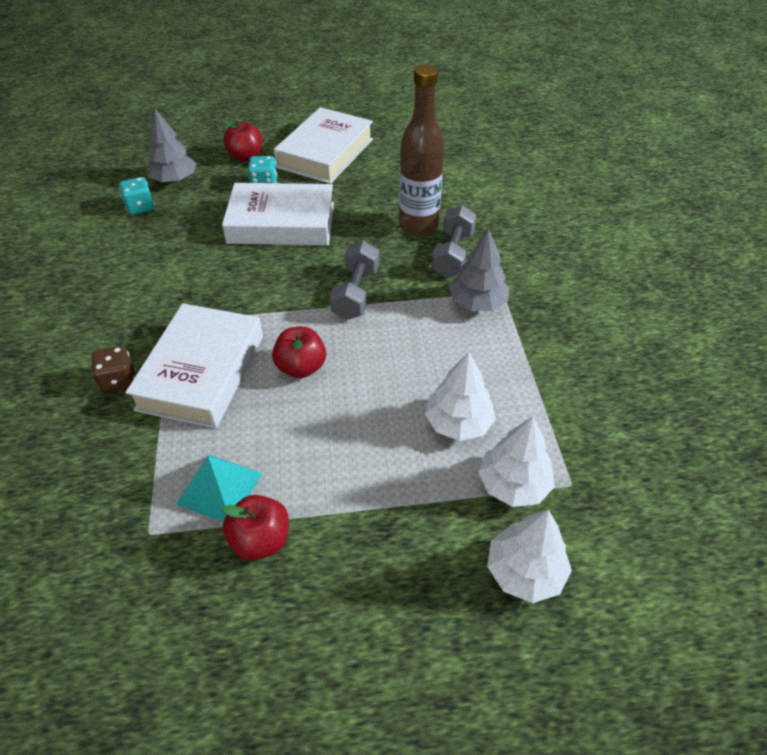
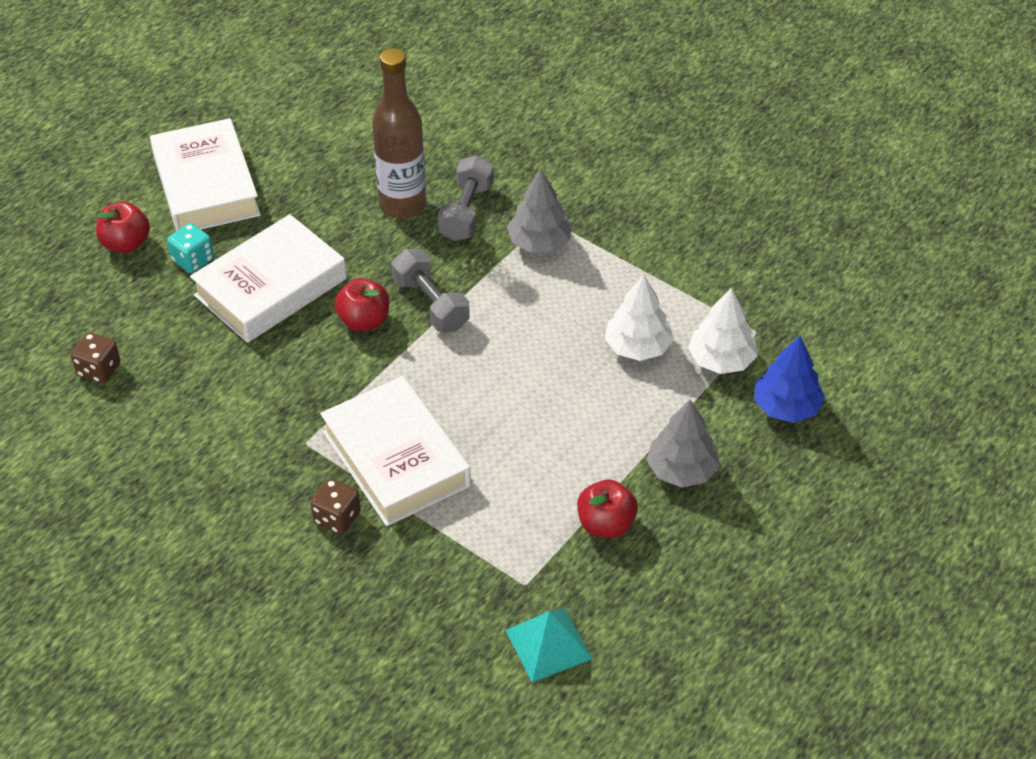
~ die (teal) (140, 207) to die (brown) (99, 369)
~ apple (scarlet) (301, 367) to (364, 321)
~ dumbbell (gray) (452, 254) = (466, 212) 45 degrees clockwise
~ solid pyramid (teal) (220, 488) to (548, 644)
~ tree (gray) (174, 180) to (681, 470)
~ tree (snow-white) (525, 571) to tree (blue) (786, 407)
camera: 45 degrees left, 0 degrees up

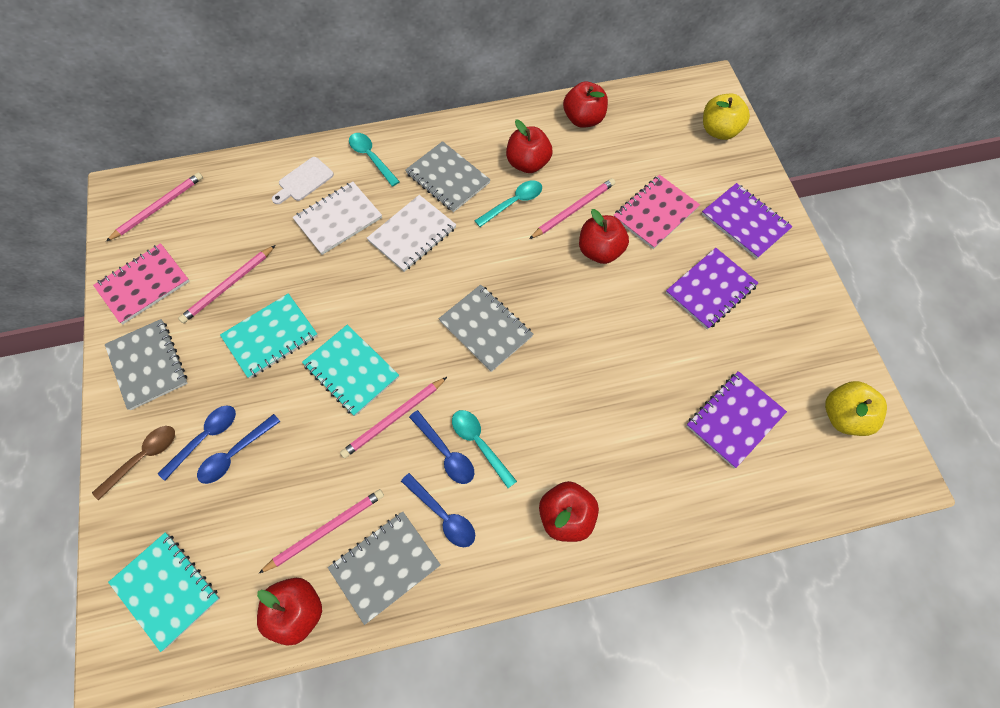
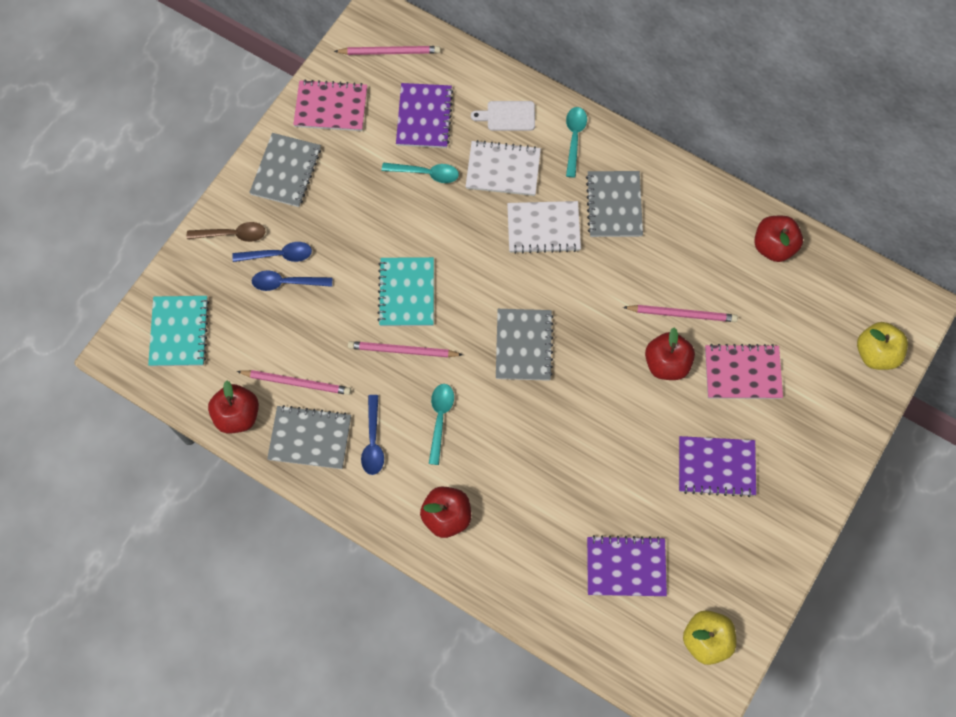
~ spoon (teal) (514, 203) to (426, 173)
~ exercise book (royal purple) (745, 222) to (424, 117)
- wooden pencil (rose-pink) (228, 286)
- exercise book (teal) (270, 337)
- spoon (blue) (446, 453)
- apple (scarlet) (528, 163)
camera: 45 degrees right, 5 degrees up

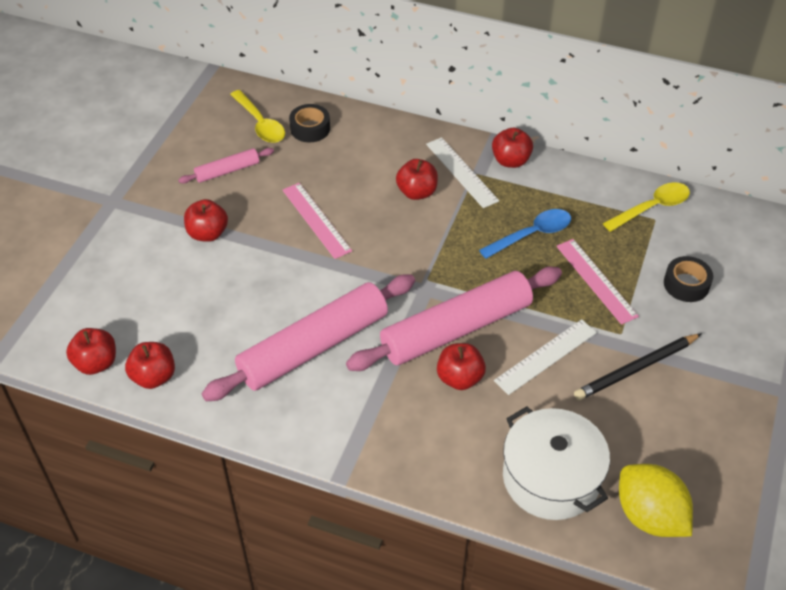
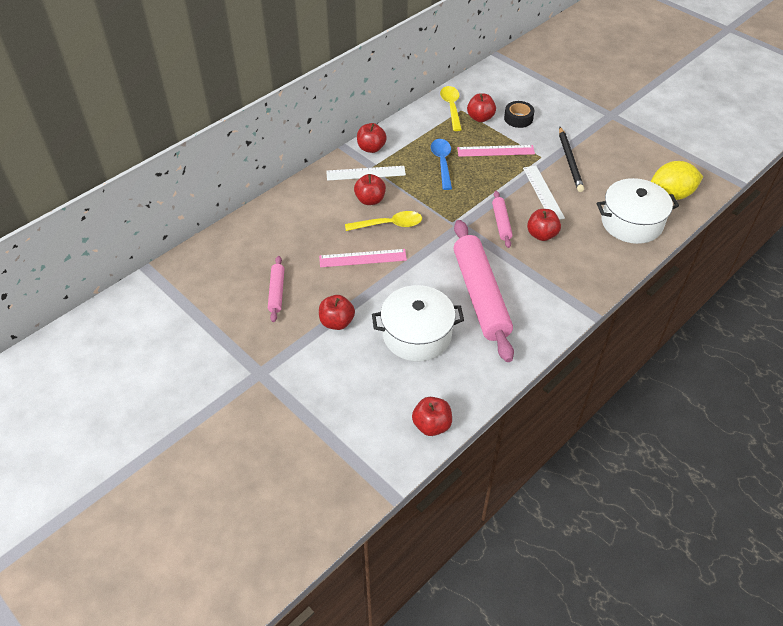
~ spoon (yellow) (260, 124) to (389, 224)
+ pot (snow-white) (417, 334)
~ apple (scarlet) (154, 377) to (480, 118)
~ dough roller (rose-pink) (456, 329) = (501, 223) x0.46
- sticky tape (black) (310, 128)
camera: 65 degrees left, 0 degrees up

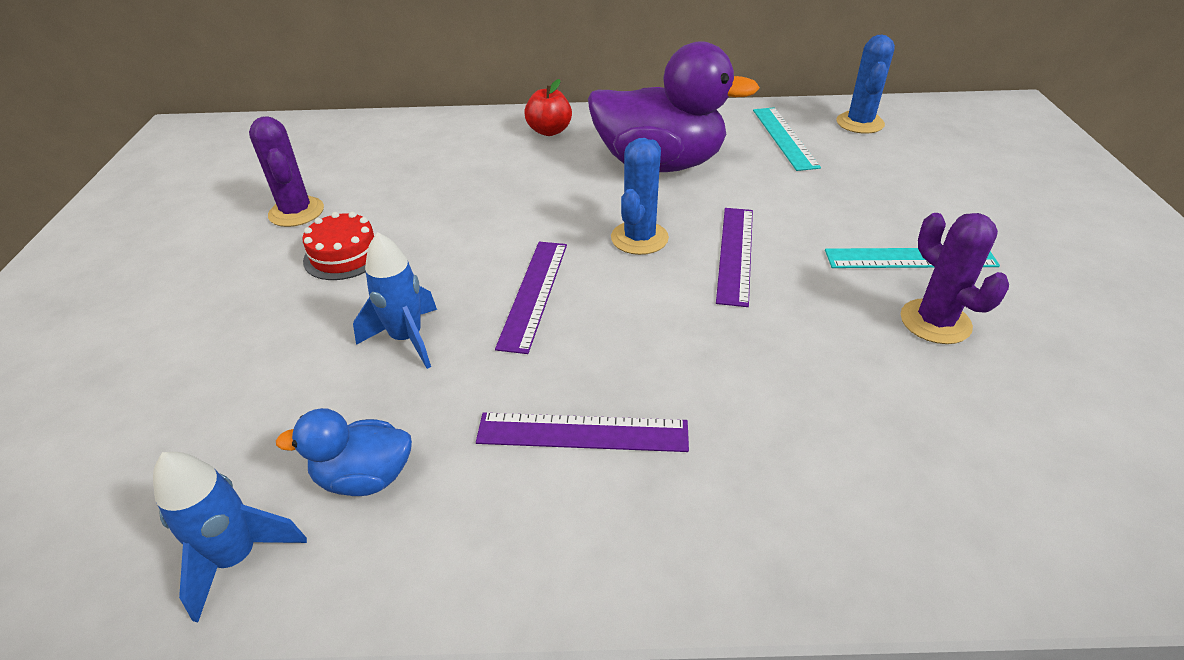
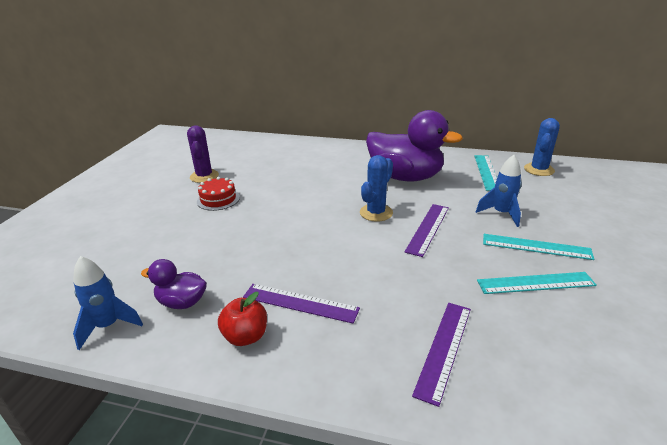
~ duck (blue) (365, 477) to duck (royal purple) (182, 302)
~ apple (scarlet) (549, 131) to (245, 336)
~ straightedge (royal purple) (534, 293) to (444, 349)
~ rocket (blue) (407, 339) to (501, 214)
~ prickly plant (royal purple) (935, 322) to straightedge (teal) (535, 283)
camera: 15 degrees right, 10 degrees down

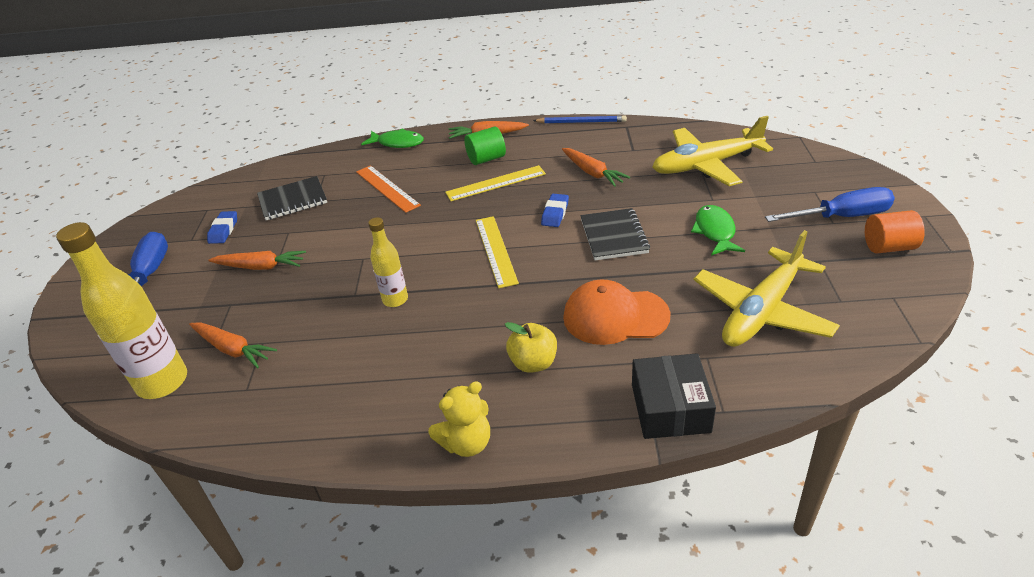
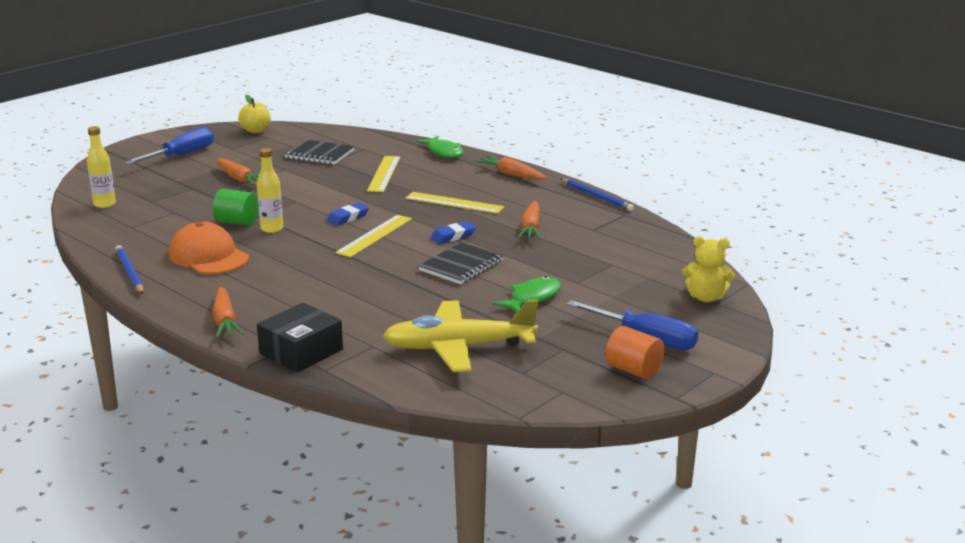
~ bottle (yellow) (162, 382) = (104, 204) x0.56
+ wooden pencil (blue) (129, 272)
~ baseball cap (orange) (615, 316) to (208, 256)
~ cylinder (leaf-green) (486, 159) to (237, 222)
~ carrot (orange) (232, 349) to (225, 320)
~ apple (yellow) (533, 363) to (256, 130)
~ pencil eraser (blue) (223, 230) to (348, 218)
~ straightedge (orange) (387, 188) to straightedge (yellow) (384, 174)
~ teddy bear (yellow) (466, 443) to (706, 297)
- aeroplane (yellow) (706, 165)
camera: 40 degrees right, 15 degrees down

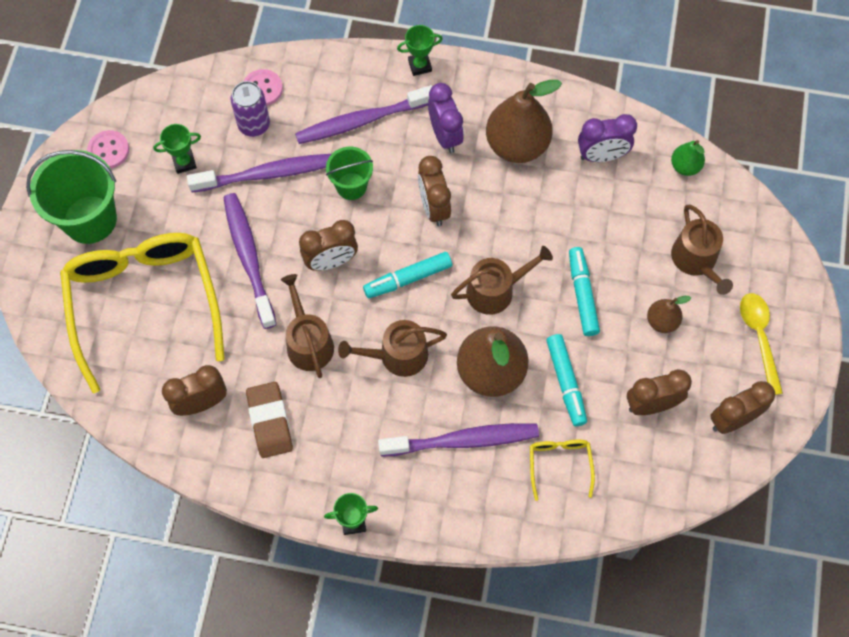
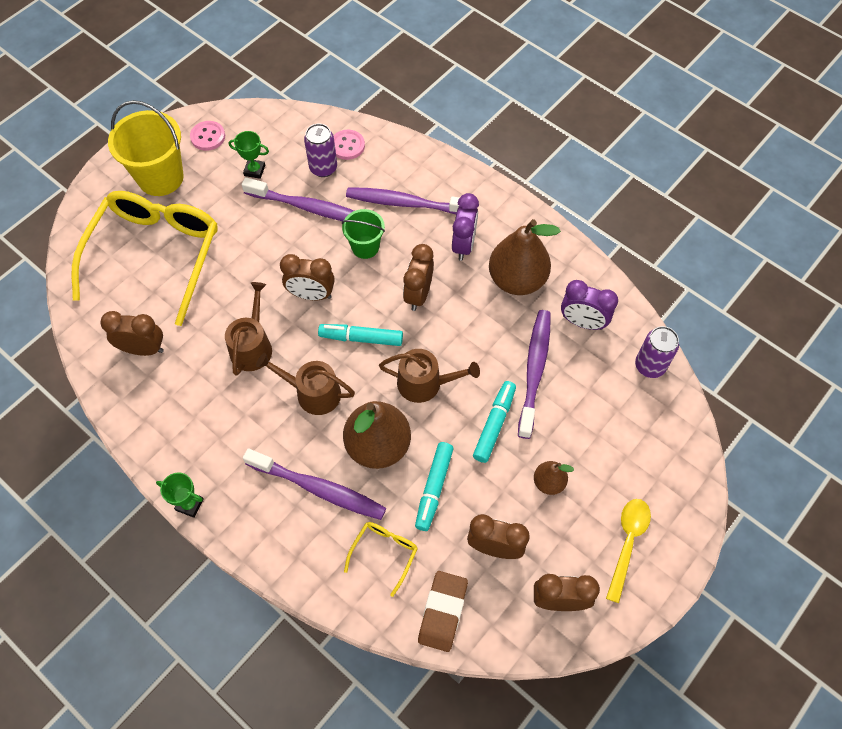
~ pail (leaf-green) (90, 219) to pail (yellow) (161, 177)
~ pencil eraser (brown) (270, 421) to (443, 612)
~ toothbrush (royal purple) (249, 258) to (534, 371)
~ pear fruit (leaf-green) (685, 166) to tin (royal purple) (650, 366)
- award cup (leaf-green) (420, 65)
- sprinkling can (brown) (696, 260)
camera: 30 degrees right, 5 degrees down

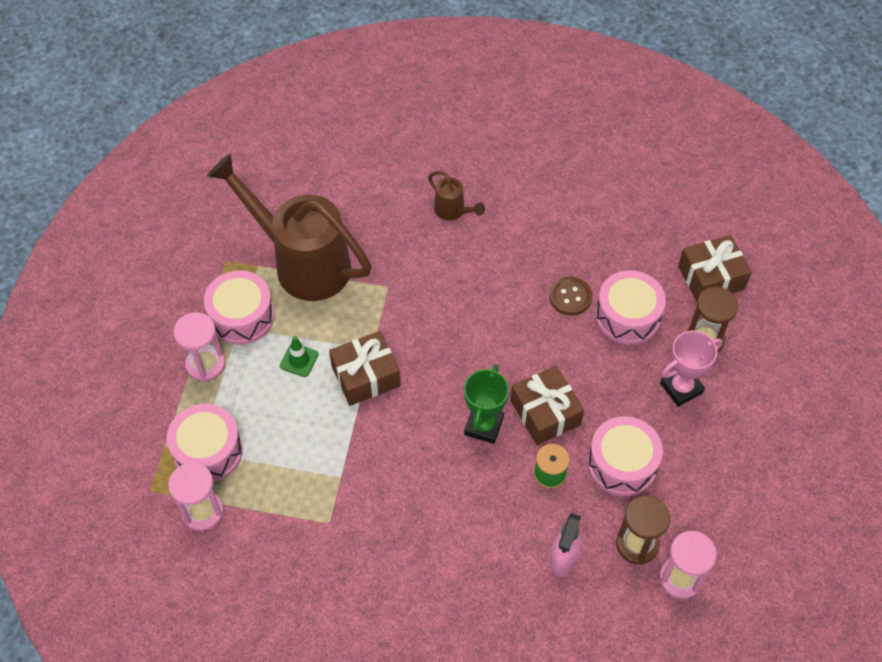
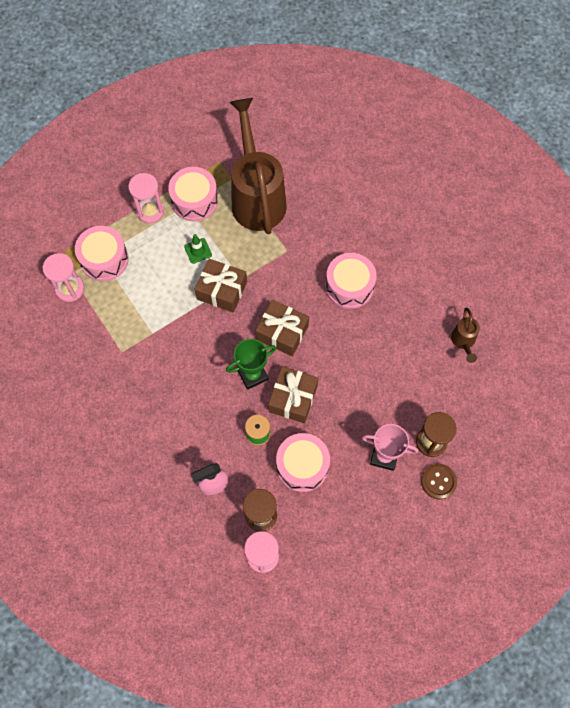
~ wrapped gift (brown) (711, 277) to (282, 332)
~ snare drum (rose-pink) (627, 316) to (349, 286)
~ sewing button (brown) (570, 297) to (438, 481)
~ sprinkling can (brown) (453, 211) to (463, 342)
camera: 45 degrees right, 10 degrees up

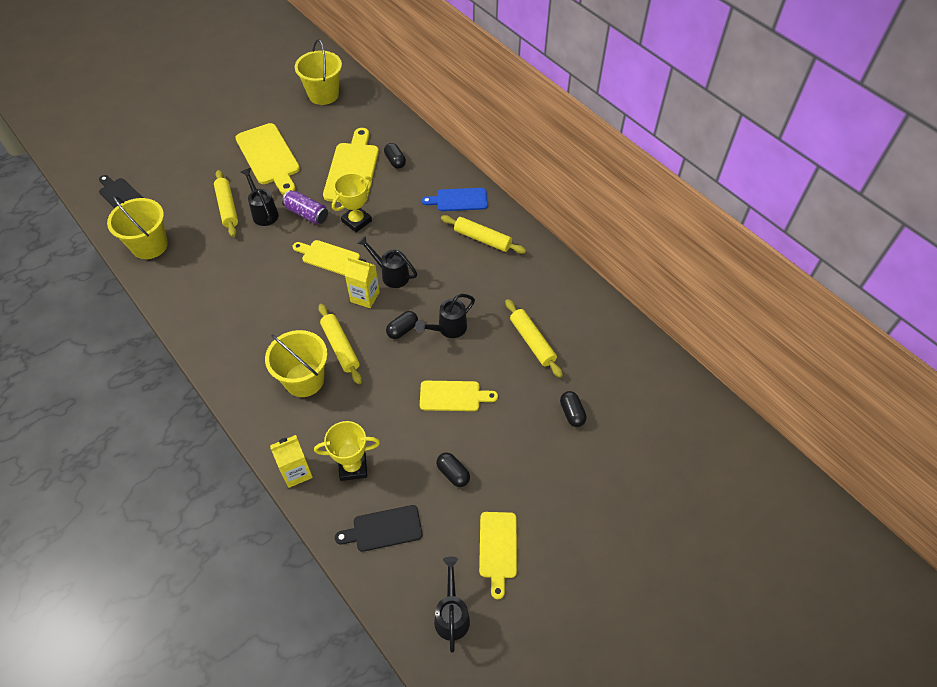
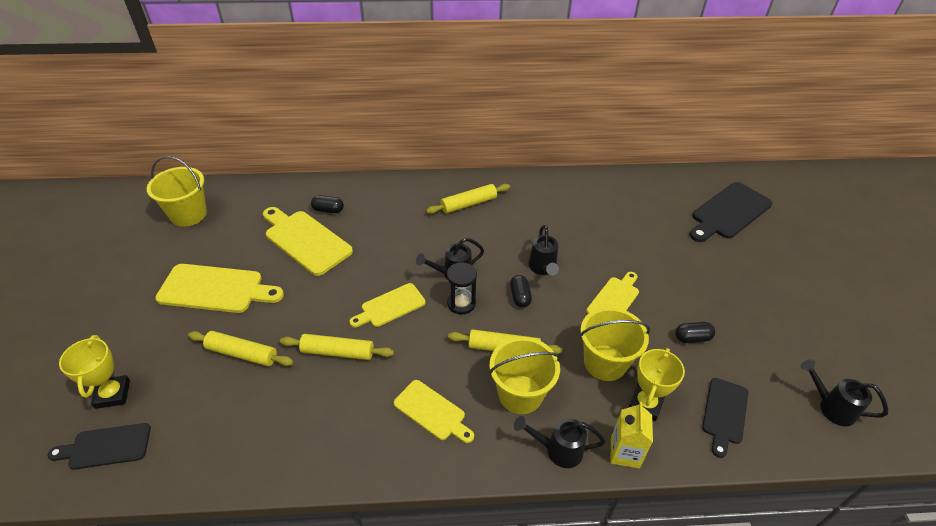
~ award cup (yellow) (356, 221) to (113, 394)
~ dough roller (yellow) (532, 341) to (338, 352)
~ cutting board (yellow) (498, 548) to (432, 412)
~ juice carton (yellow) (365, 297) to hourglass (black) (461, 303)
~ sprinkling can (black) (263, 212) to (557, 450)
~ pail (yellow) (149, 245) to (605, 362)
+ cutting board (black) (729, 212)
- tin (royal purple) (307, 214)
- cutting board (blue) (459, 200)
- pill (black) (572, 413)
camera: 55 degrees left, 10 degrees down

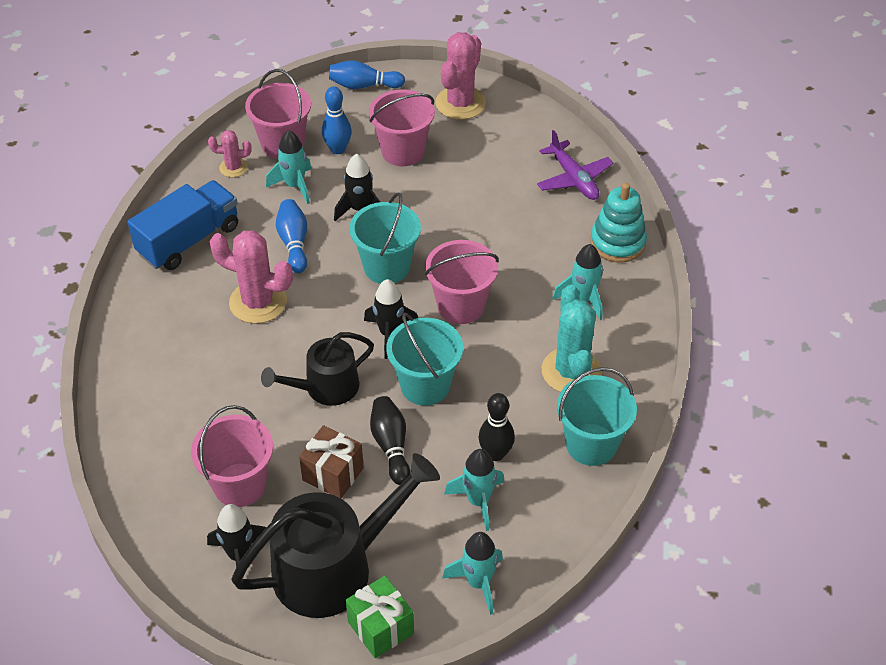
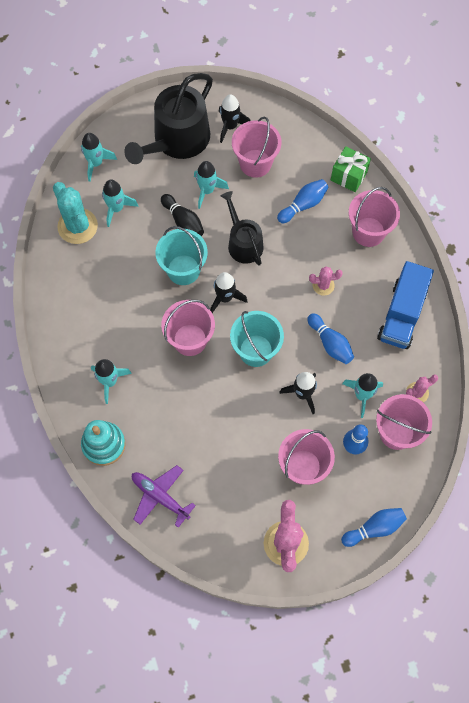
~ prickly plant (teal) (571, 371) to (77, 226)
~ wrapped gift (brown) (333, 474) to rocket (teal) (207, 190)
~ sprinkling can (black) (326, 387) = (243, 243) 60 degrees counterclockwise
+ skittle (blue) (303, 205)
~ prickly plant (rose-pink) (258, 302) = (323, 285) x0.54
~ wrapped gift (leaf-green) (381, 628) to (348, 176)
+ pail (rose-pink) (368, 232)
- skittle (black) (495, 454)
- pail (teal) (591, 444)
camera: 155 degrees right, 20 degrees up

